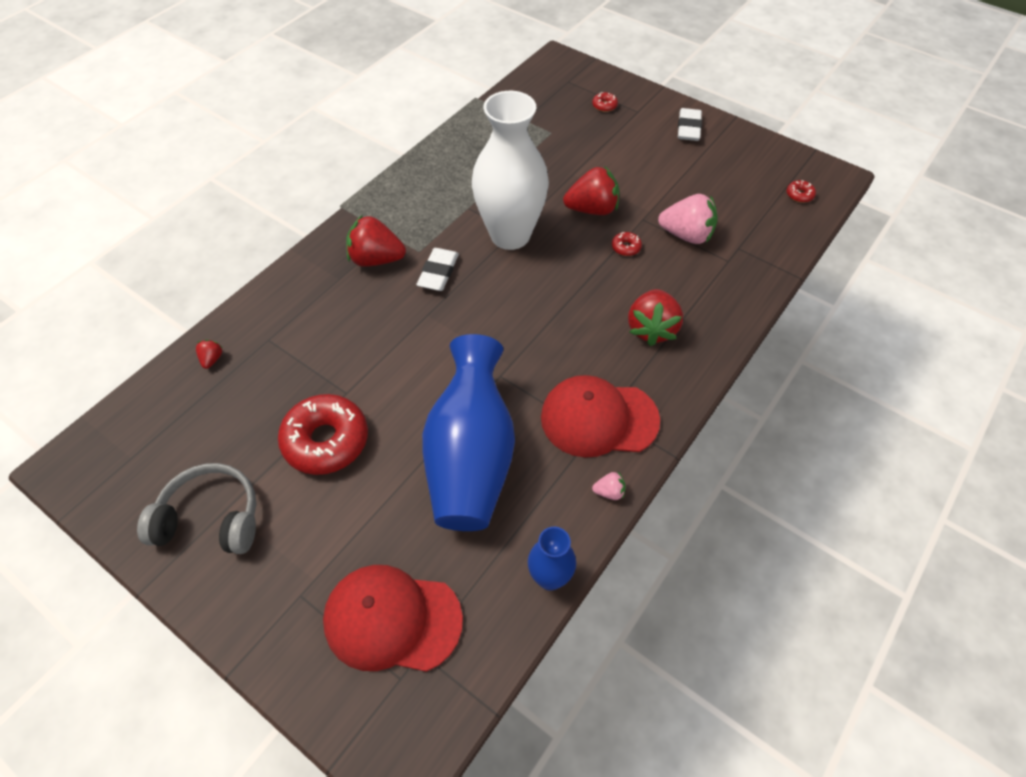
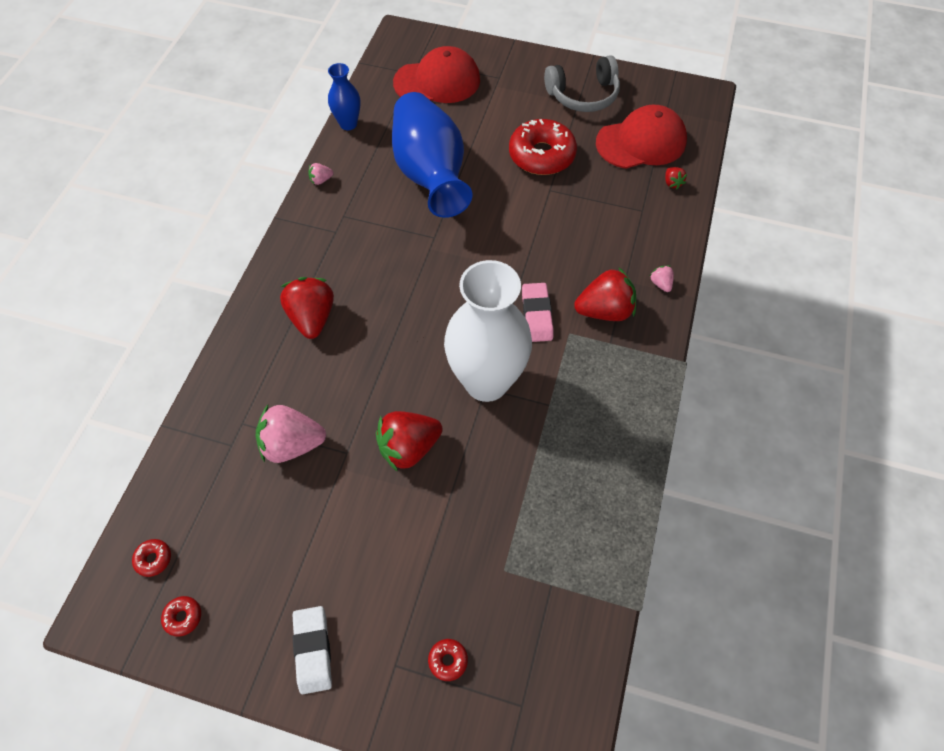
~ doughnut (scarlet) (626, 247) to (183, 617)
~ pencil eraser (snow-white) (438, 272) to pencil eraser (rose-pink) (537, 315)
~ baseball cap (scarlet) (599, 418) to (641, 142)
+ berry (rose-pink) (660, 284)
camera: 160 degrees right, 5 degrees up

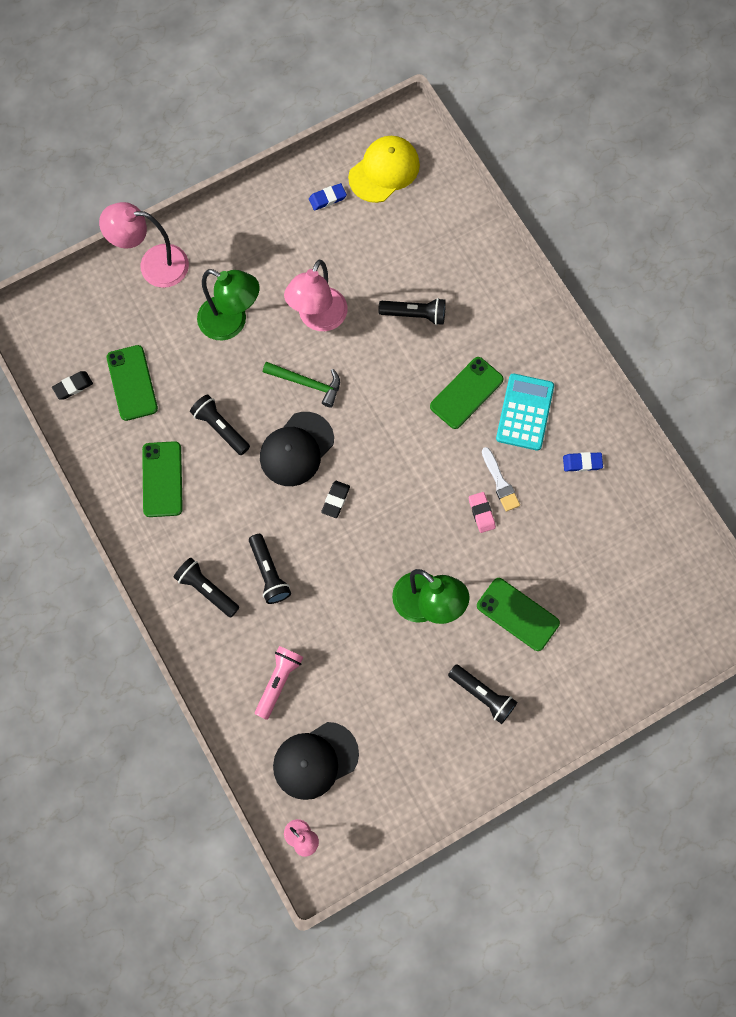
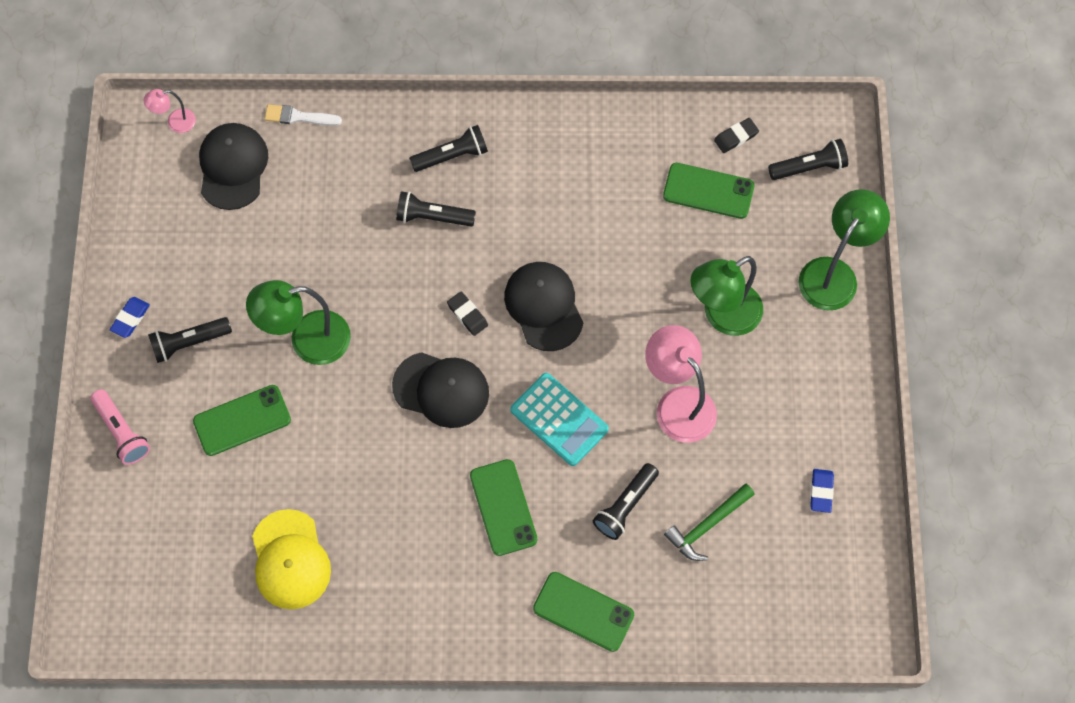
~ torch (rose-pink) (278, 681) to (122, 432)
~ pencil eraser (blue) (582, 463) to (130, 318)
~ baseball cap (yellow) (384, 170) to (290, 560)
~ brush (snow-white) (500, 482) to (299, 117)
+ baseball cap (black) (441, 389)
~ pocket calculator (teal) (524, 412) to (559, 419)
~ phone (leaf-green) (162, 479) to (583, 612)
~ carpenter's hammer (leaf-green) (307, 383) to (707, 525)
~ pencil eraser (black) (73, 386) = (736, 137) 60 degrees clockwise
~ torch (black) (220, 428) to (809, 167)
~ lamp (rose-pink) (153, 265) to lamp (leaf-green) (834, 273)
- pencil eraser (rose-pink) (481, 513)
camera: 120 degrees right, 5 degrees down

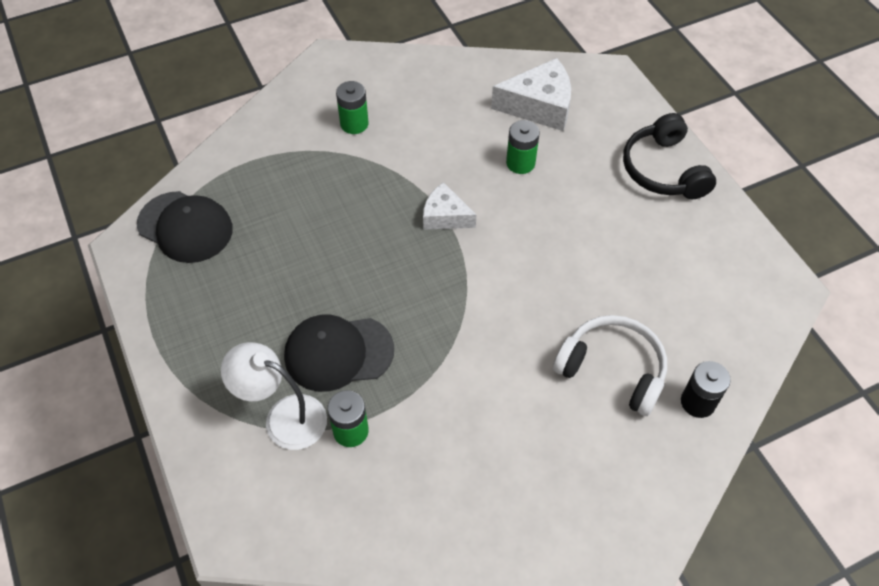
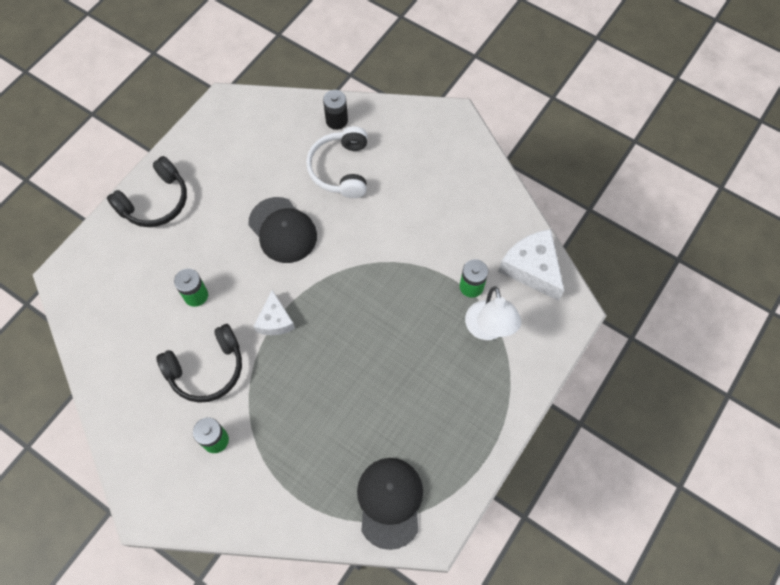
+ over-ear headphones (black) (207, 369)
~ baseball cap (black) (338, 353) to (282, 230)
~ cheese (snow-white) (539, 106) to (532, 268)
camera: 120 degrees left, 10 degrees up

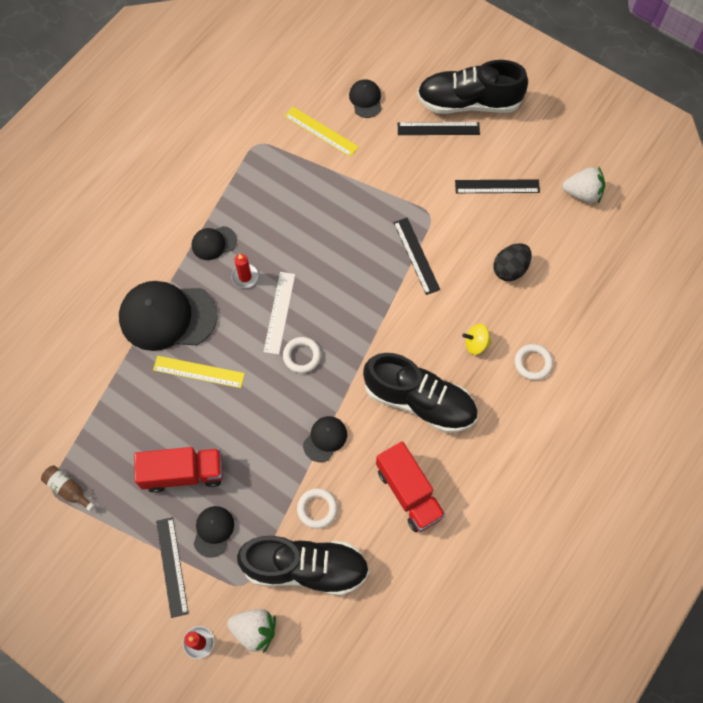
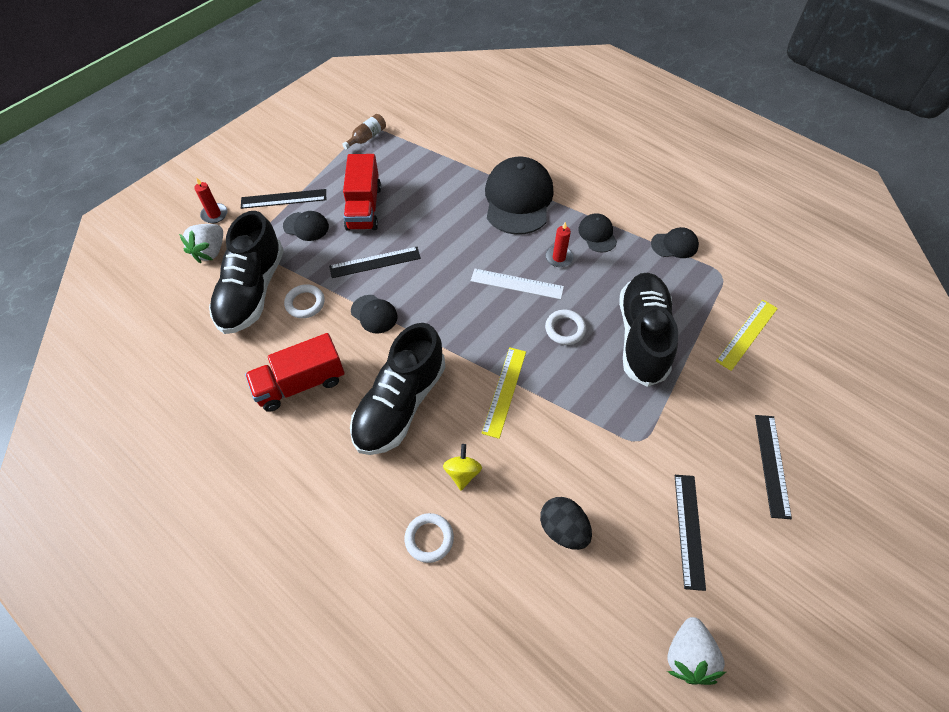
~ straightedge (black) (416, 256) to (375, 262)
~ straightedge (yellow) (199, 372) to (504, 391)
~ ring (snow-white) (302, 356) to (565, 329)
~ sneaker (black) (468, 102) to (642, 336)
~ baseball cap (black) (365, 99) to (674, 245)
camera: 95 degrees right, 10 degrees down

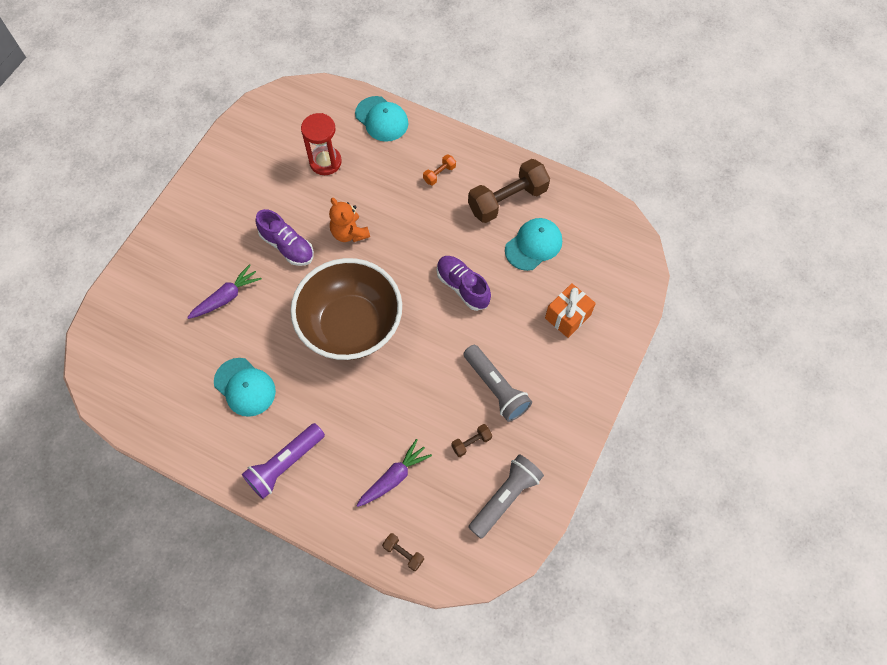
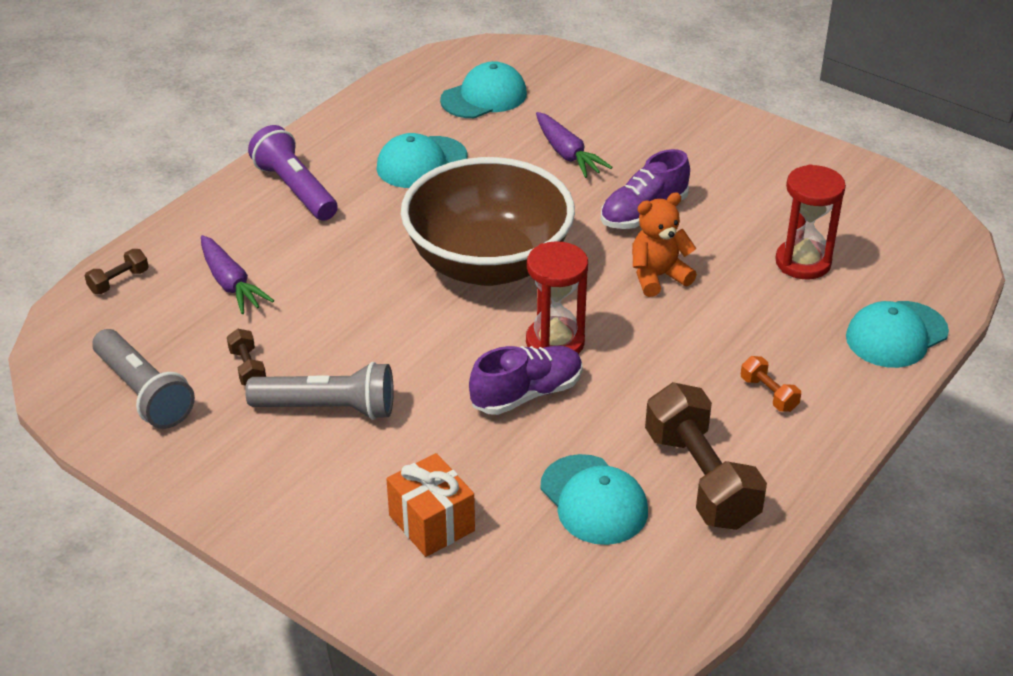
~ torch (gray) (496, 388) = (328, 408) 150 degrees counterclockwise
+ baseball cap (teal) (484, 97)
+ hourglass (scarlet) (555, 342)
camera: 100 degrees right, 25 degrees down

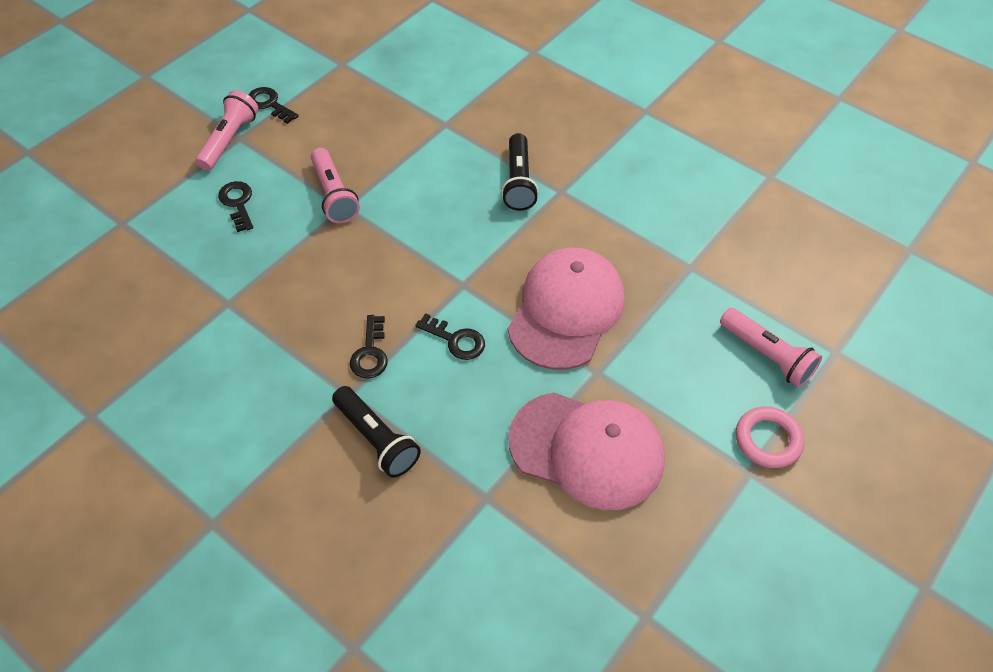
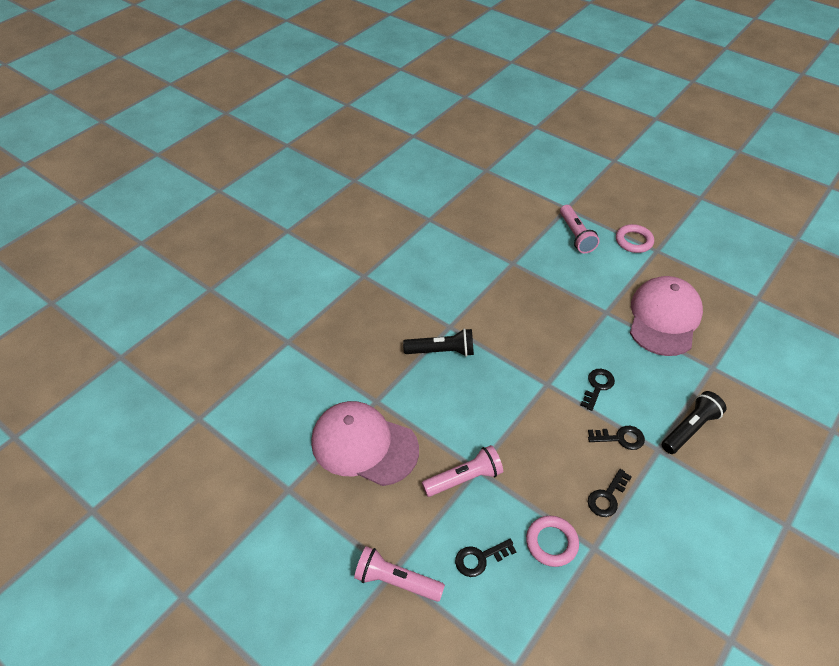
~ baseball cap (rose-pink) (566, 311) to (364, 445)
+ ring (rose-pink) (551, 543)
~ torch (rose-pink) (767, 355) = (576, 235) 120 degrees clockwise
~ door key (black) (269, 104) to (607, 497)
camera: 90 degrees left, 5 degrees down

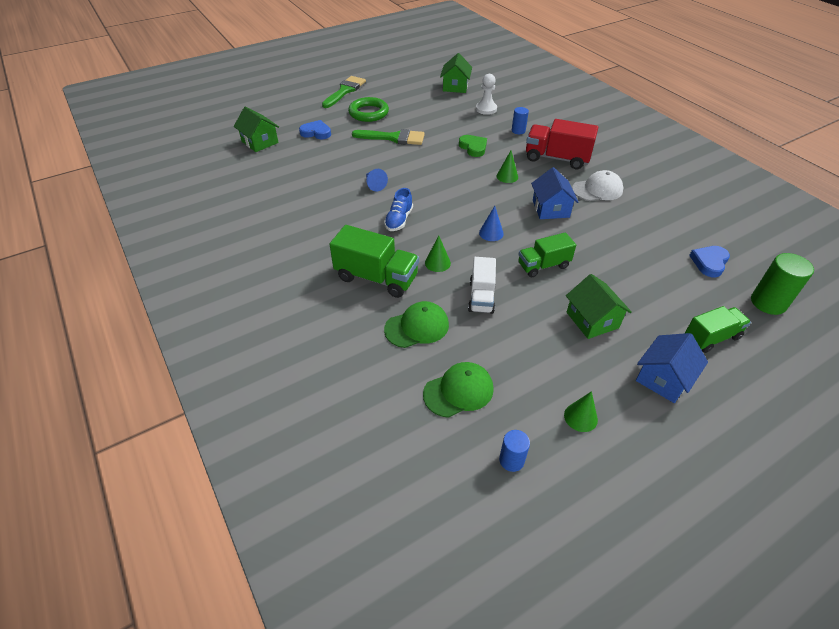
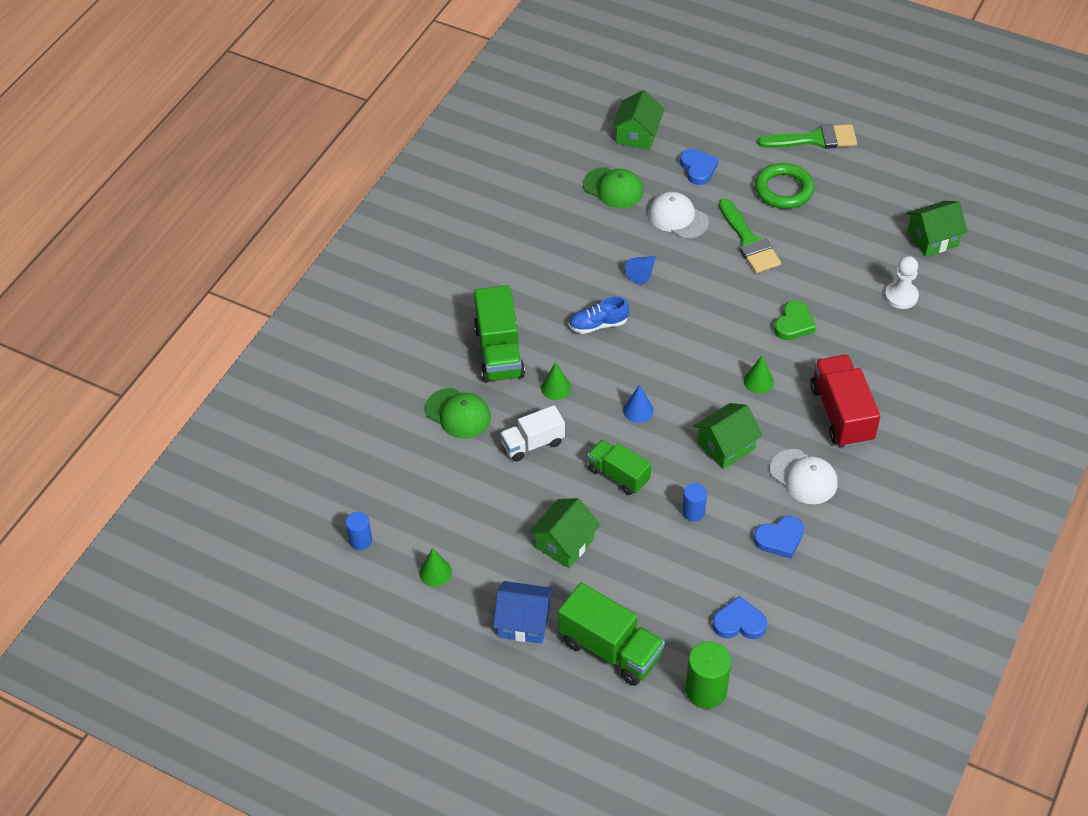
~ truck (leaf-green) (711, 337) = (610, 649) x1.53
~ baseball cap (leaf-green) (458, 391) to (613, 188)
+ baseball cap (snow-white) (677, 218)
~ cylinder (blue) (518, 131) to (693, 512)
~ house (blue) (550, 209) to house (leaf-green) (726, 446)
+ heart shape (blue) (780, 539)
camera: 60 degrees right, 5 degrees up

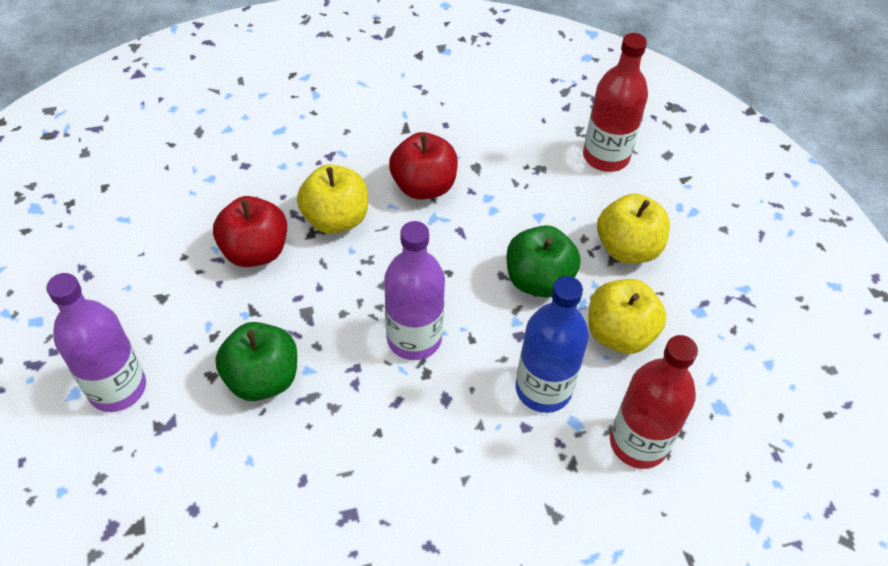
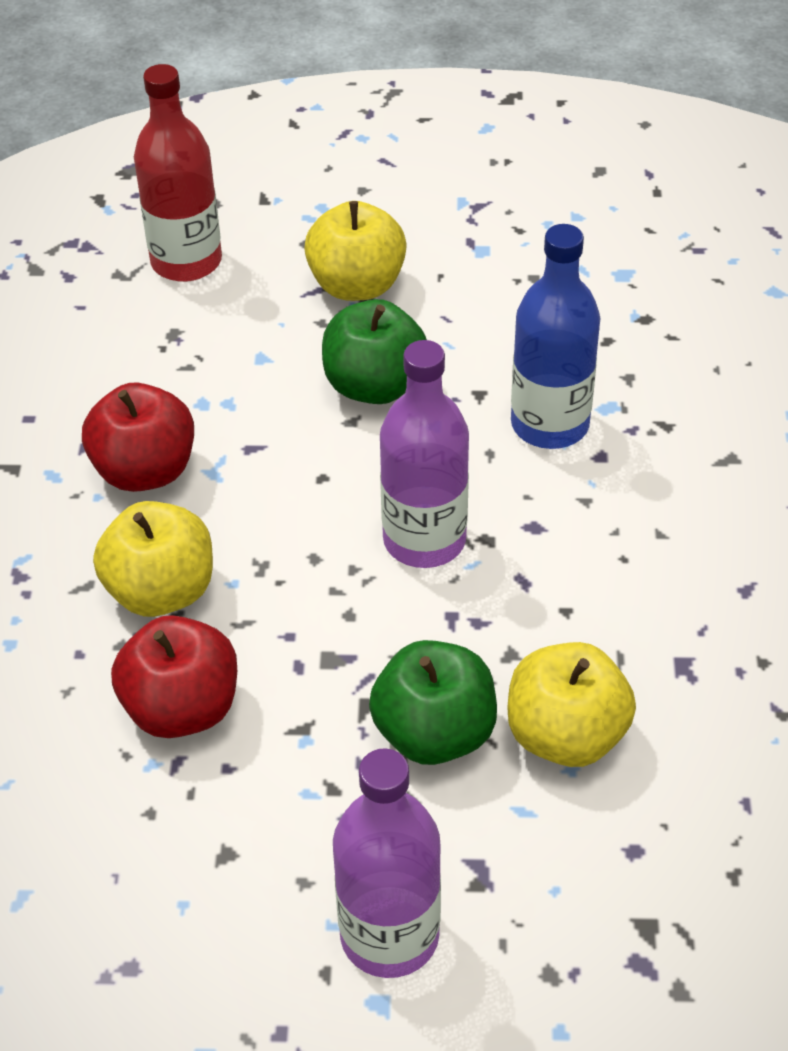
~ apple (yellow) (619, 333) to (566, 735)
- bottle (scarlet) (638, 443)
camera: 70 degrees left, 5 degrees down

